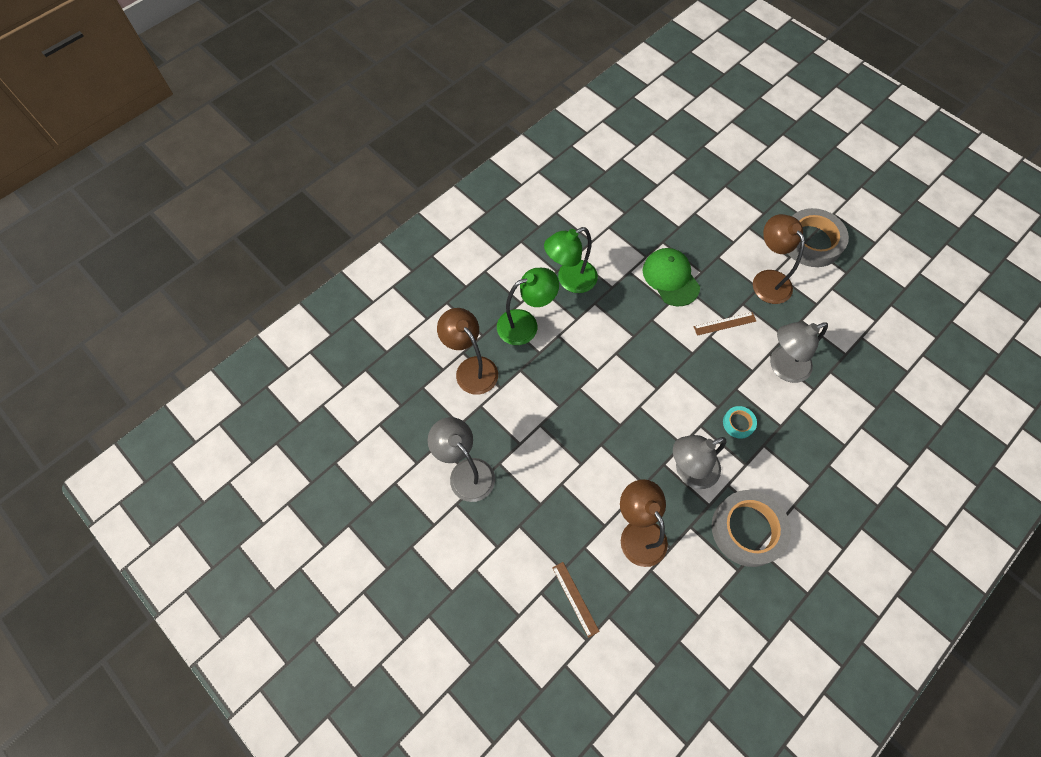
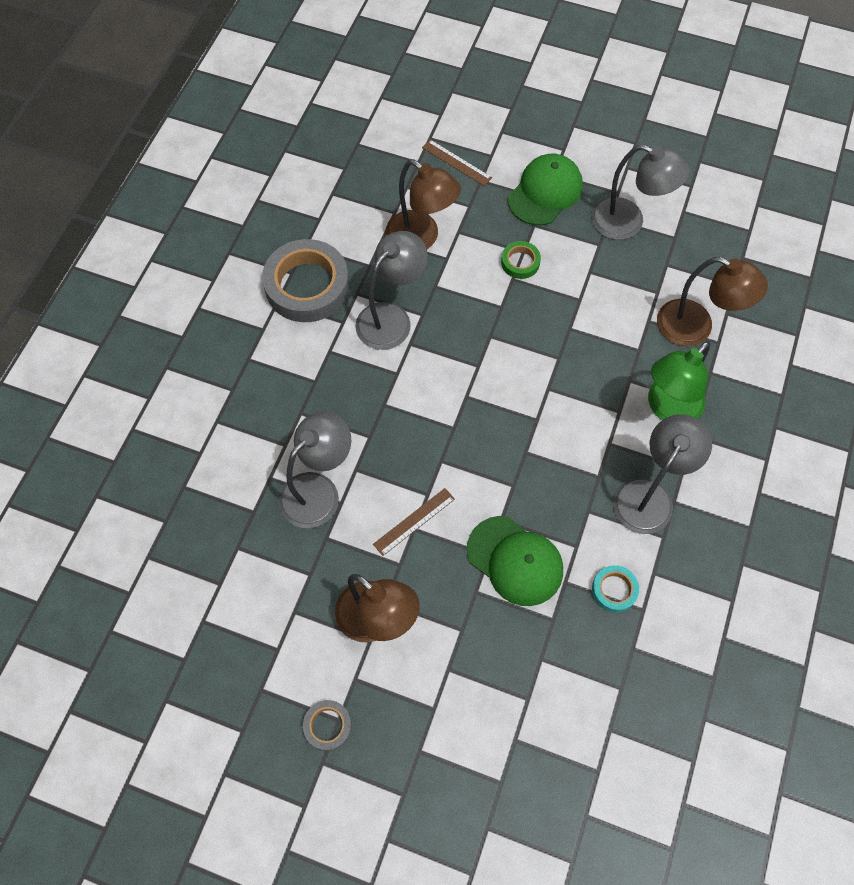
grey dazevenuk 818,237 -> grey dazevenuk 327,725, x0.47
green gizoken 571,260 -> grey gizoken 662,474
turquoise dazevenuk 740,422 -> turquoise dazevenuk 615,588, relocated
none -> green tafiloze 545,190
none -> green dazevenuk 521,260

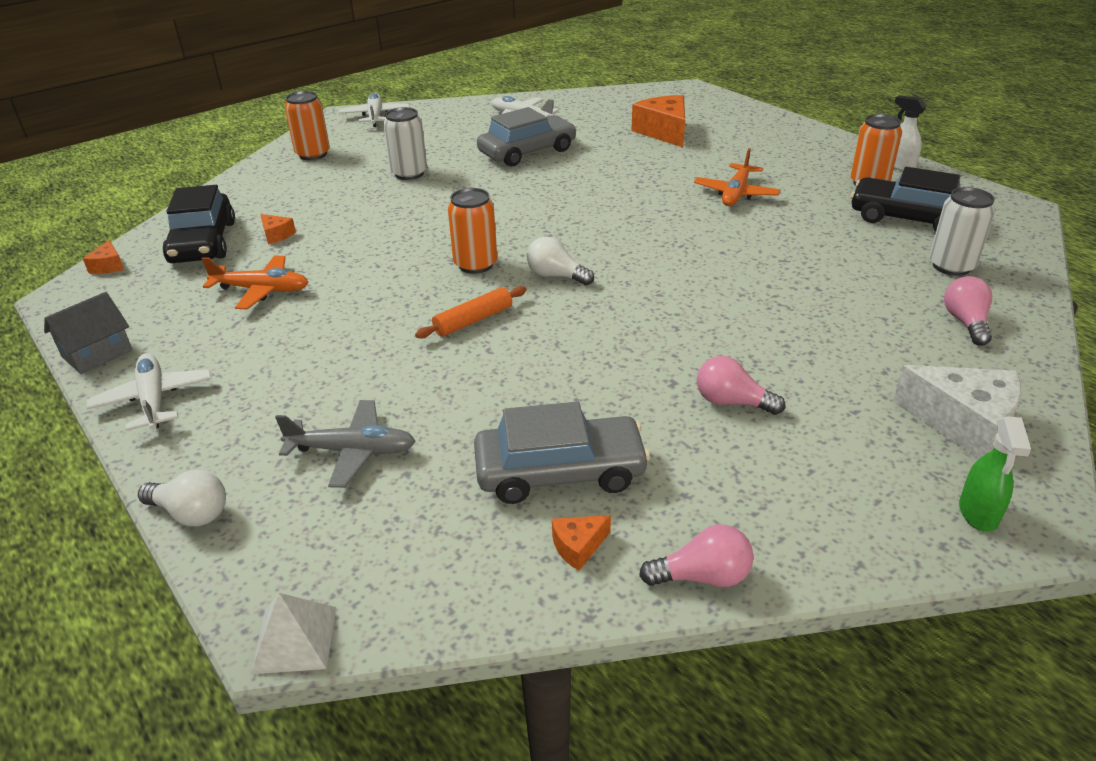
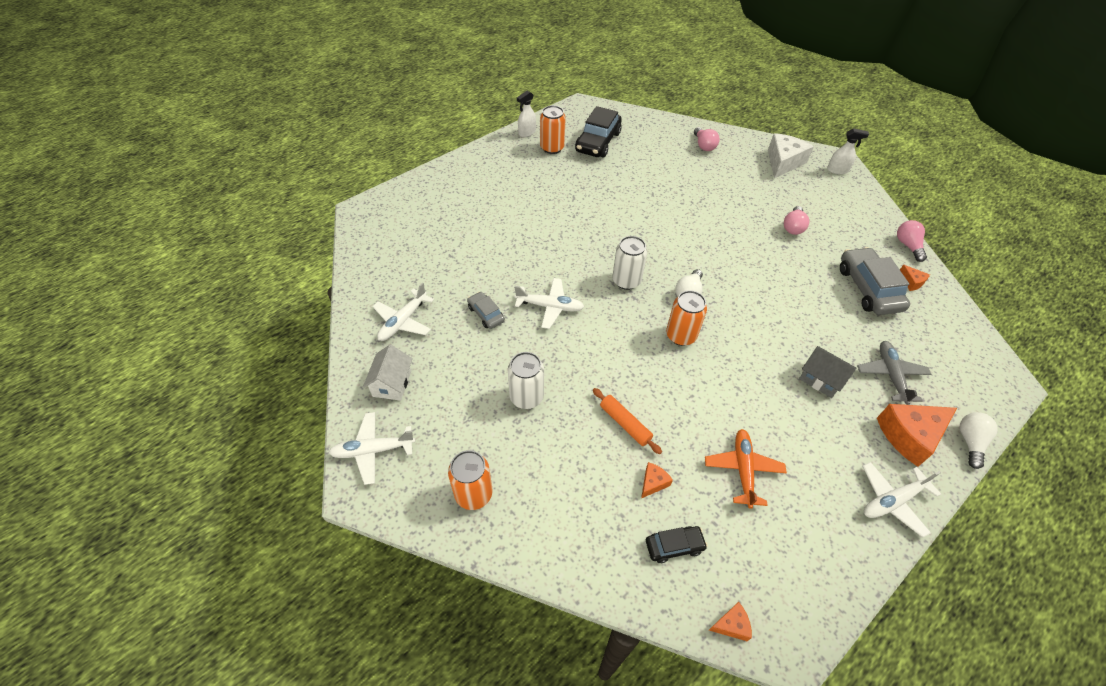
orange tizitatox 658,121 -> orange tizitatox 917,435, relocated
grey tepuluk 526,137 -> grey tepuluk 486,310, x0.53
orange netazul 737,177 -> none
black tepuluk 199,224 -> black tepuluk 677,544, x0.53
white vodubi 962,231 -> white vodubi 629,263, relocated
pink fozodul 968,311 -> pink fozodul 707,139, 105 degrees counterclockwise
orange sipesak 470,312 -> orange sipesak 627,421, relocated
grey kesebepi 88,333 -> grey kesebepi 827,372, relocated
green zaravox 995,474 -> white zaravox 848,151
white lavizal 293,633 -> none
none -> white netazul 549,303
none -> white kesebepi 388,373

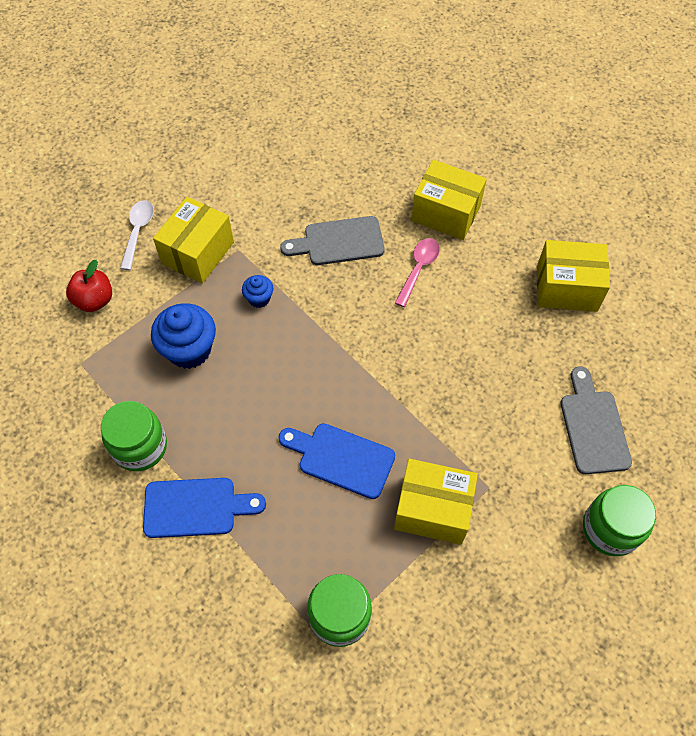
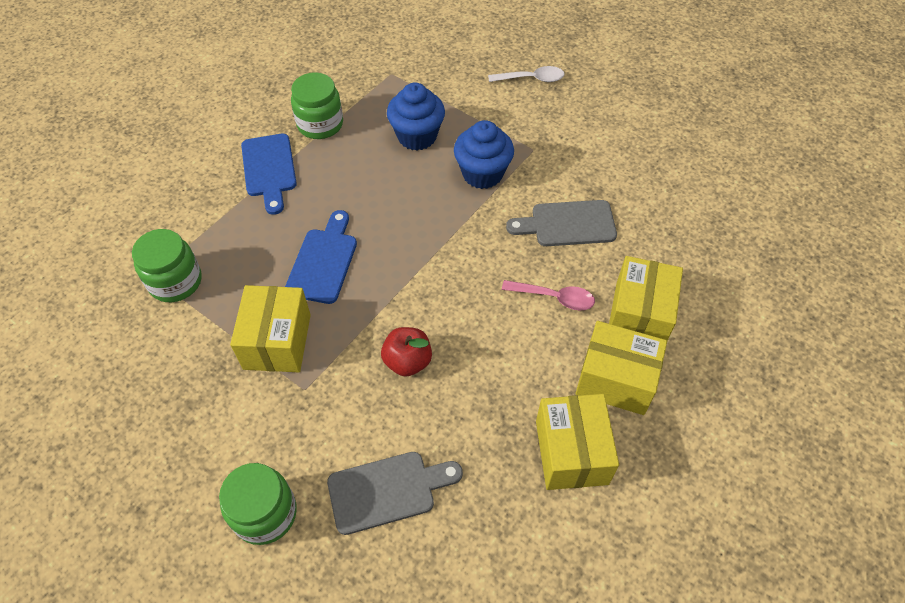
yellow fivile 193,240 -> yellow fivile 621,368, relocated
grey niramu 332,240 -> grey niramu 561,223, 75 degrees counterclockwise
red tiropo 89,286 -> red tiropo 406,352, relocated
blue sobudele 258,291 -> blue sobudele 484,154, x1.93

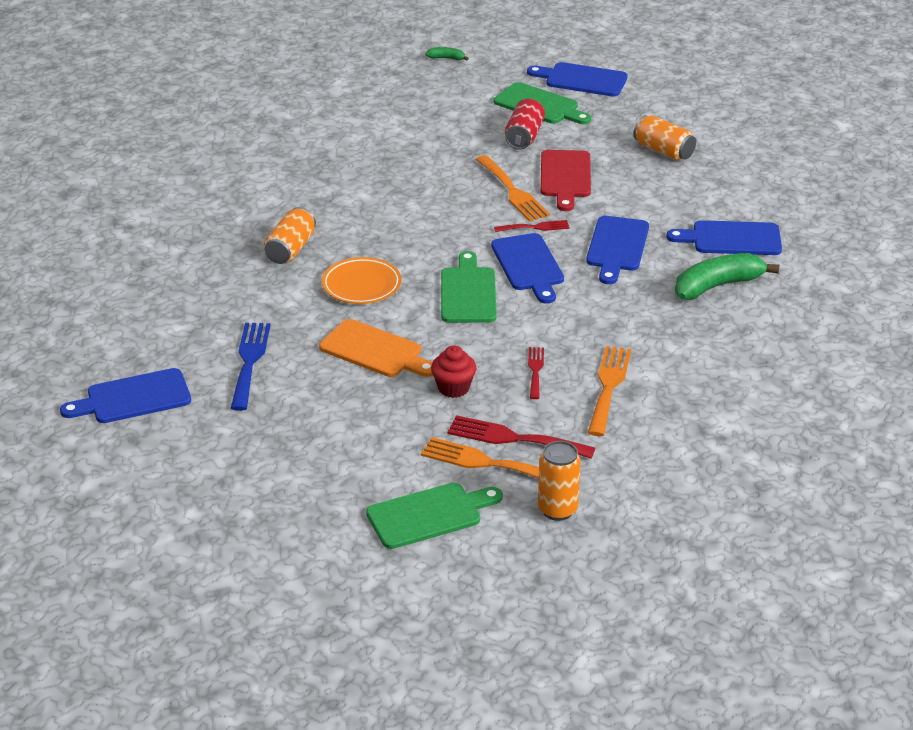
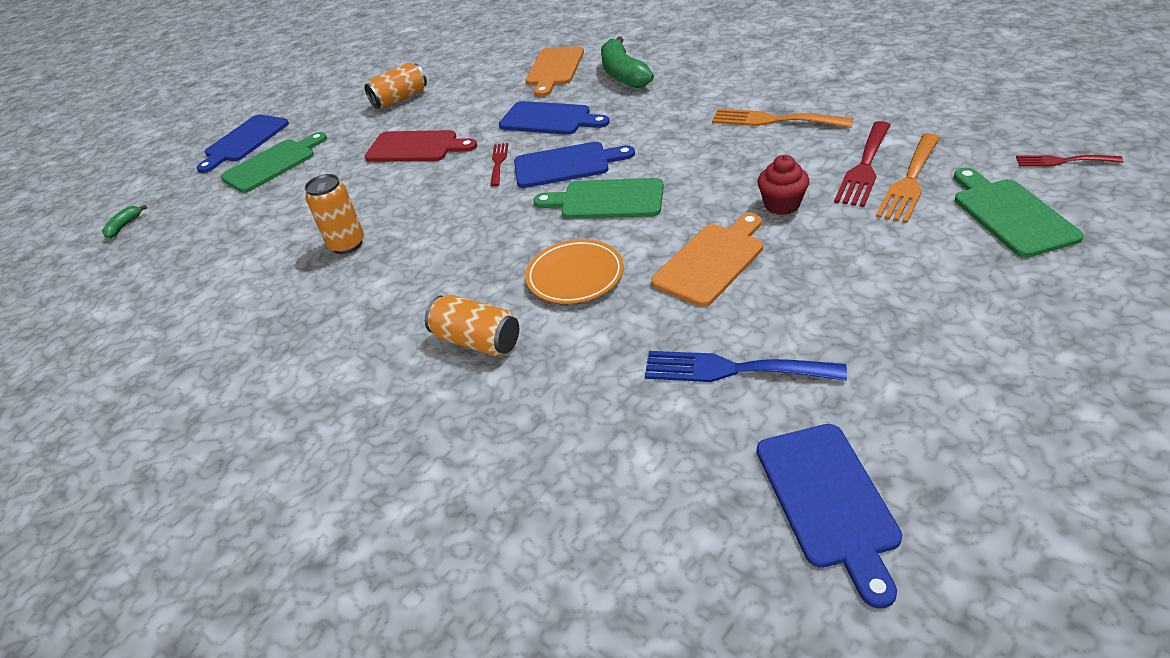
red vodubi 525,124 -> none
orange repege 513,188 -> none
blue niramu 724,237 -> orange niramu 554,72
red repege 536,373 -> red repege 1069,160, relocated
orange vodubi 559,481 -> orange vodubi 334,214, relocated

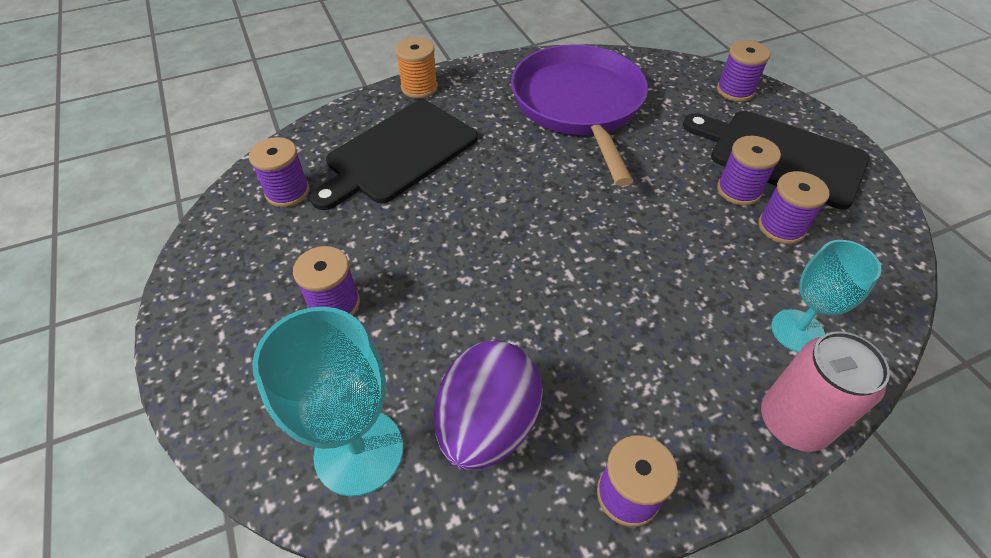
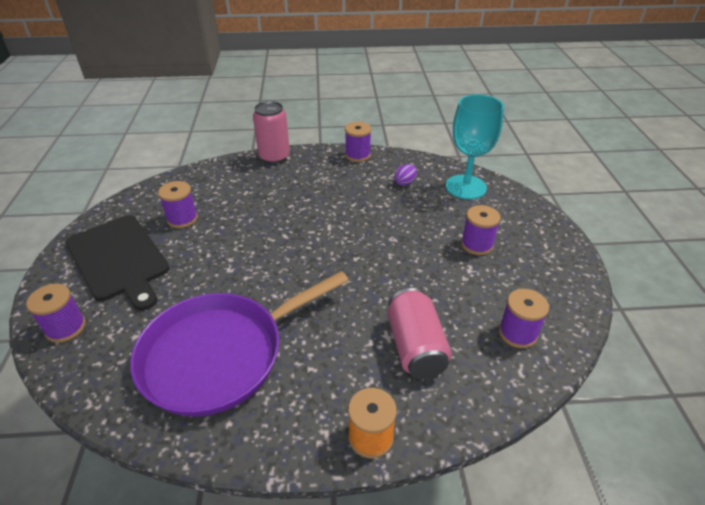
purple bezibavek 579,115 -> purple bezibavek 239,343, 45 degrees clockwise
black niramu 394,155 -> pink vodubi 419,333
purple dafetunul 749,170 -> none
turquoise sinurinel 826,296 -> none
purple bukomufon 488,405 -> purple bukomufon 405,175, x0.43

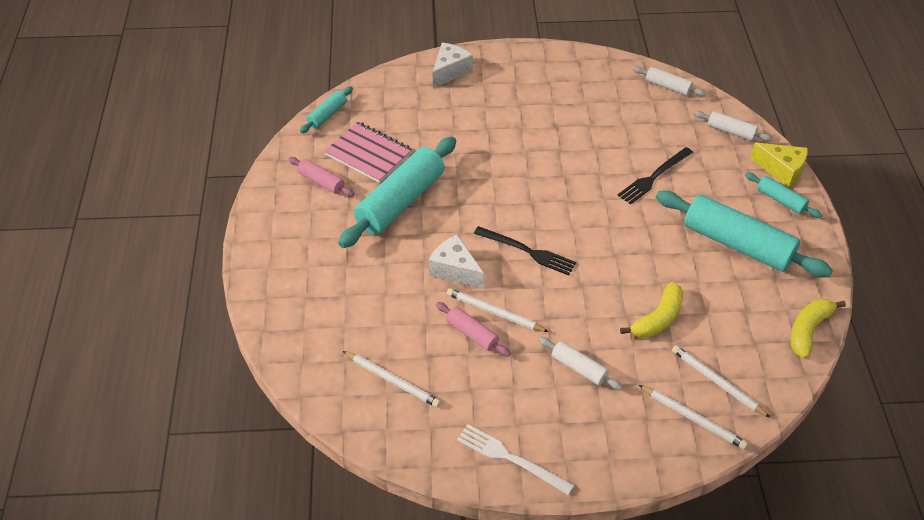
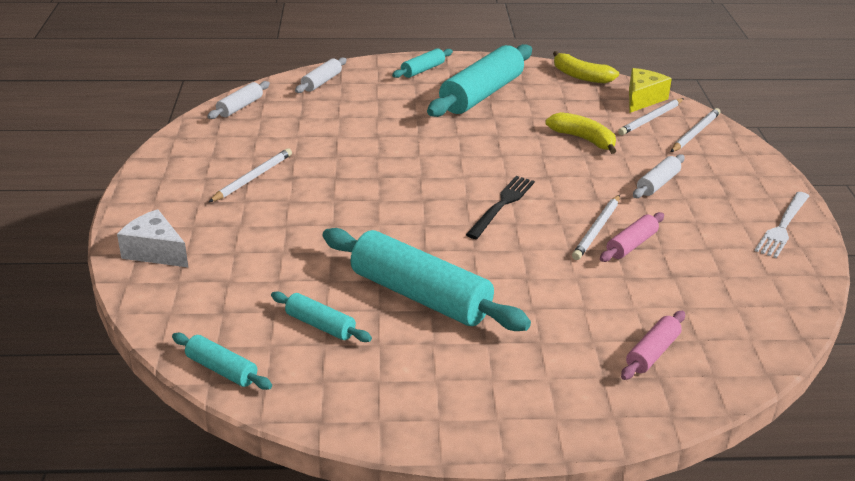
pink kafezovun 368,152 -> turquoise sipesak 321,316
yellow tizitatox 779,165 -> yellow tizitatox 650,90, relocated
black repege 655,176 -> none
pink sipesak 321,176 -> pink sipesak 653,345, relocated
white tizitatox 456,261 -> none
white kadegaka 392,379 -> white kadegaka 250,175, relocated

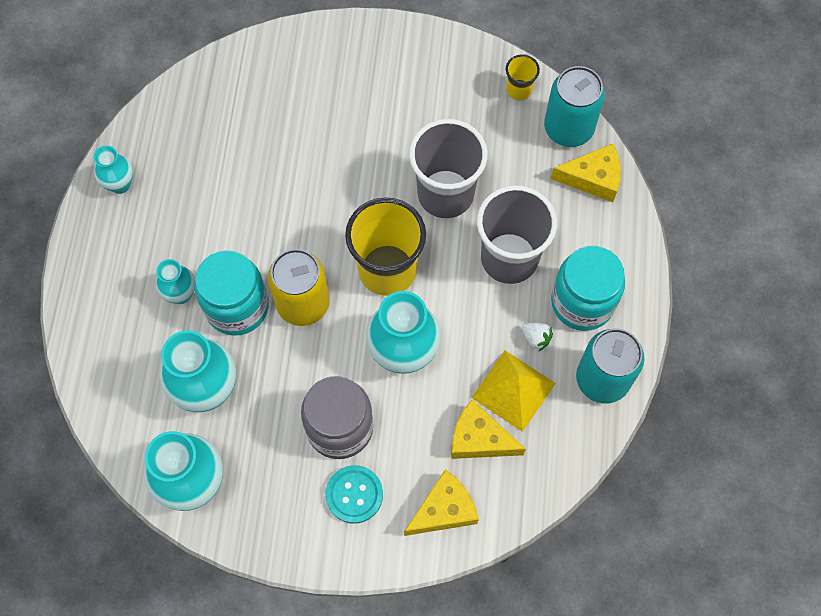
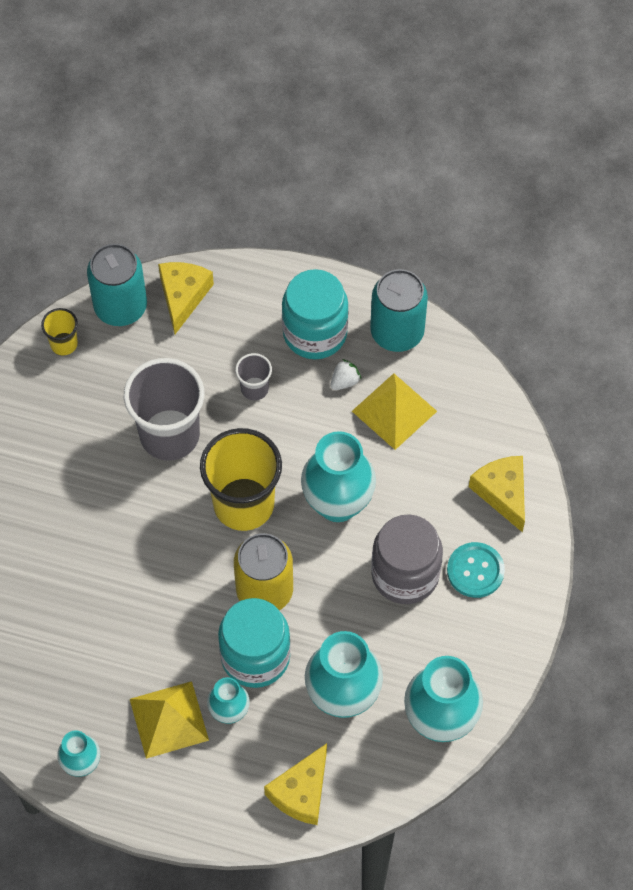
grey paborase 517,234 -> grey paborase 253,377, x0.47
yellow tizitatox 488,429 -> yellow tizitatox 295,784, relocated
none -> yellow lavizal 169,720

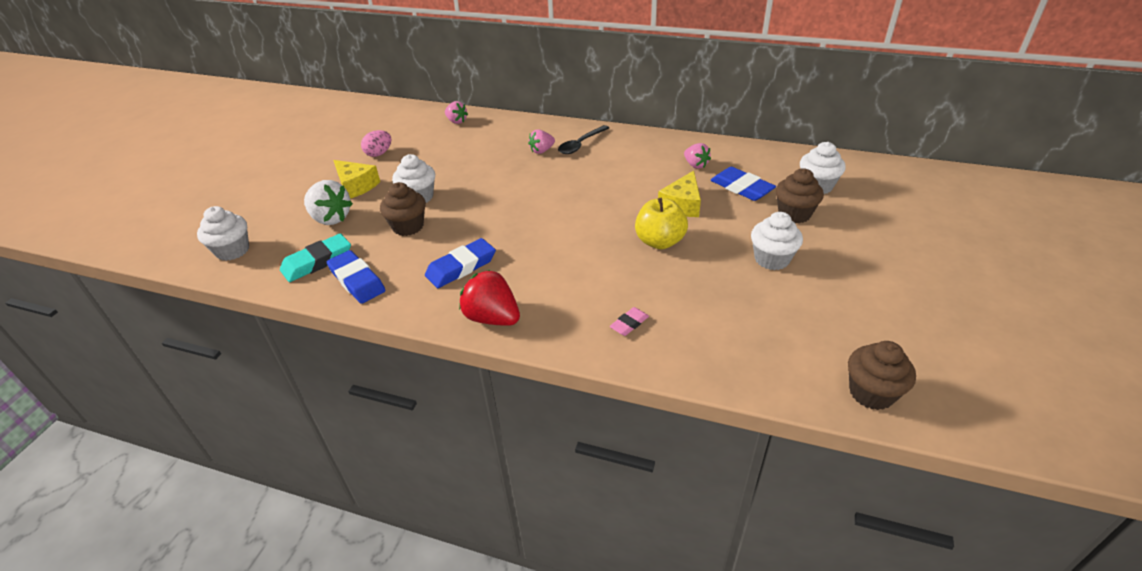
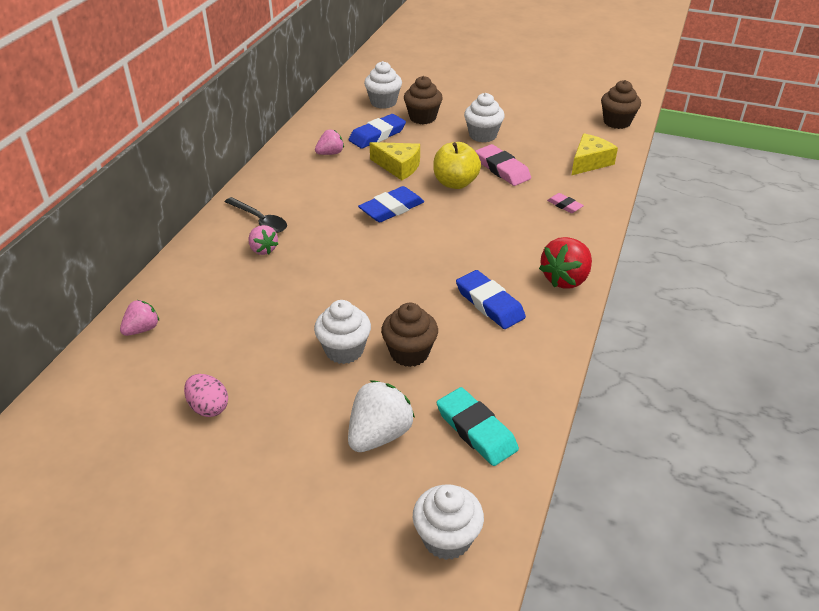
yellow tizitatox 356,179 -> yellow tizitatox 595,154, relocated
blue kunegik 356,277 -> blue kunegik 391,204, relocated
none -> pink kunegik 503,165

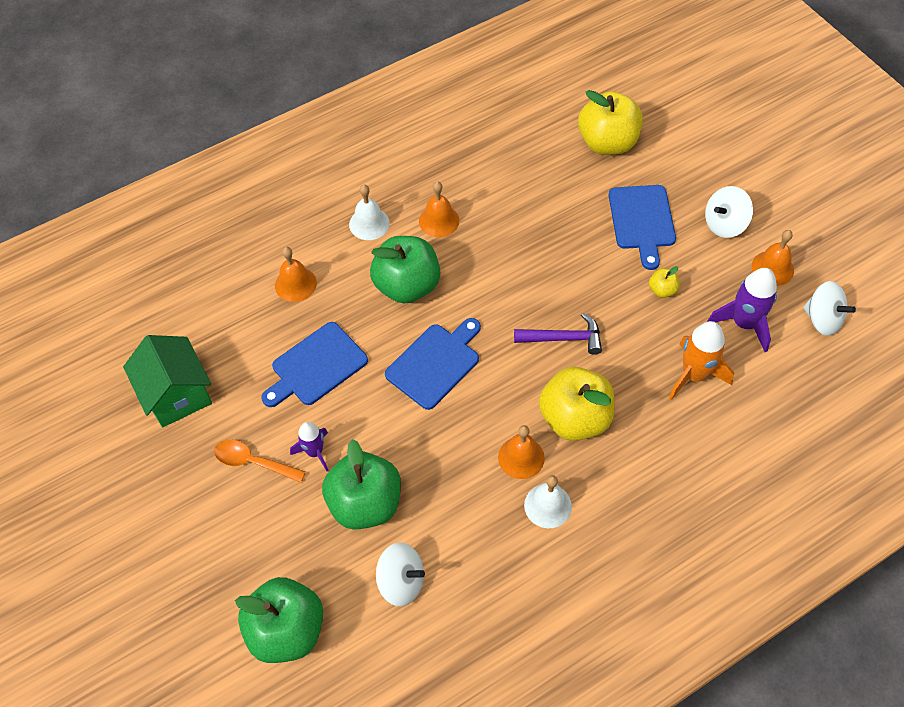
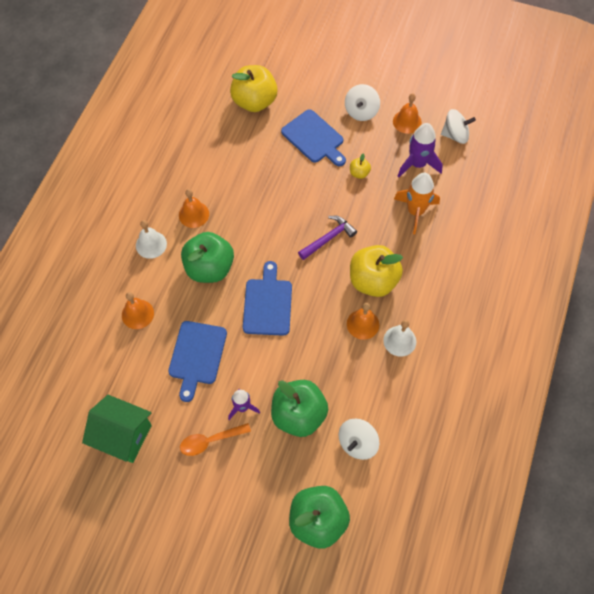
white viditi 400,574 -> white viditi 358,439, 150 degrees clockwise

